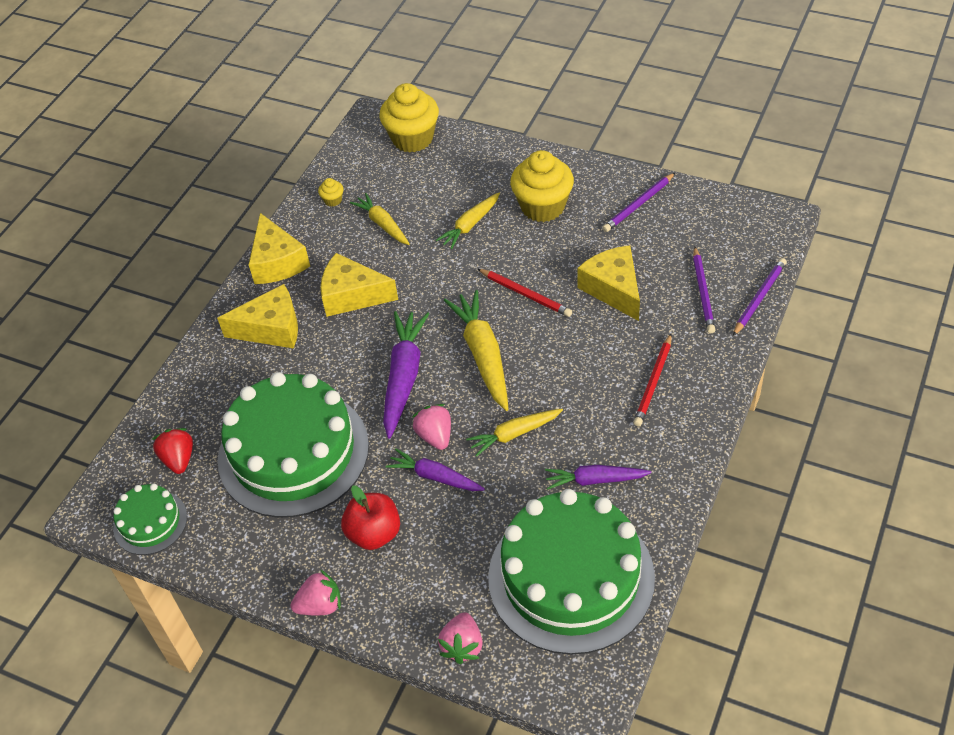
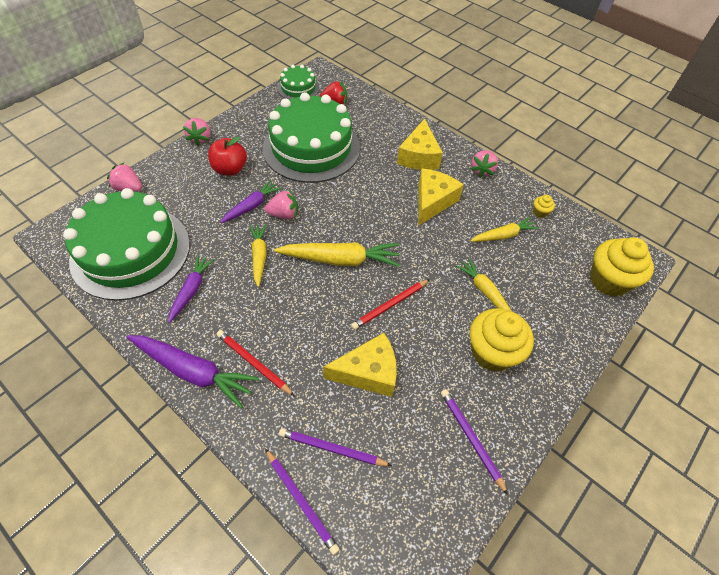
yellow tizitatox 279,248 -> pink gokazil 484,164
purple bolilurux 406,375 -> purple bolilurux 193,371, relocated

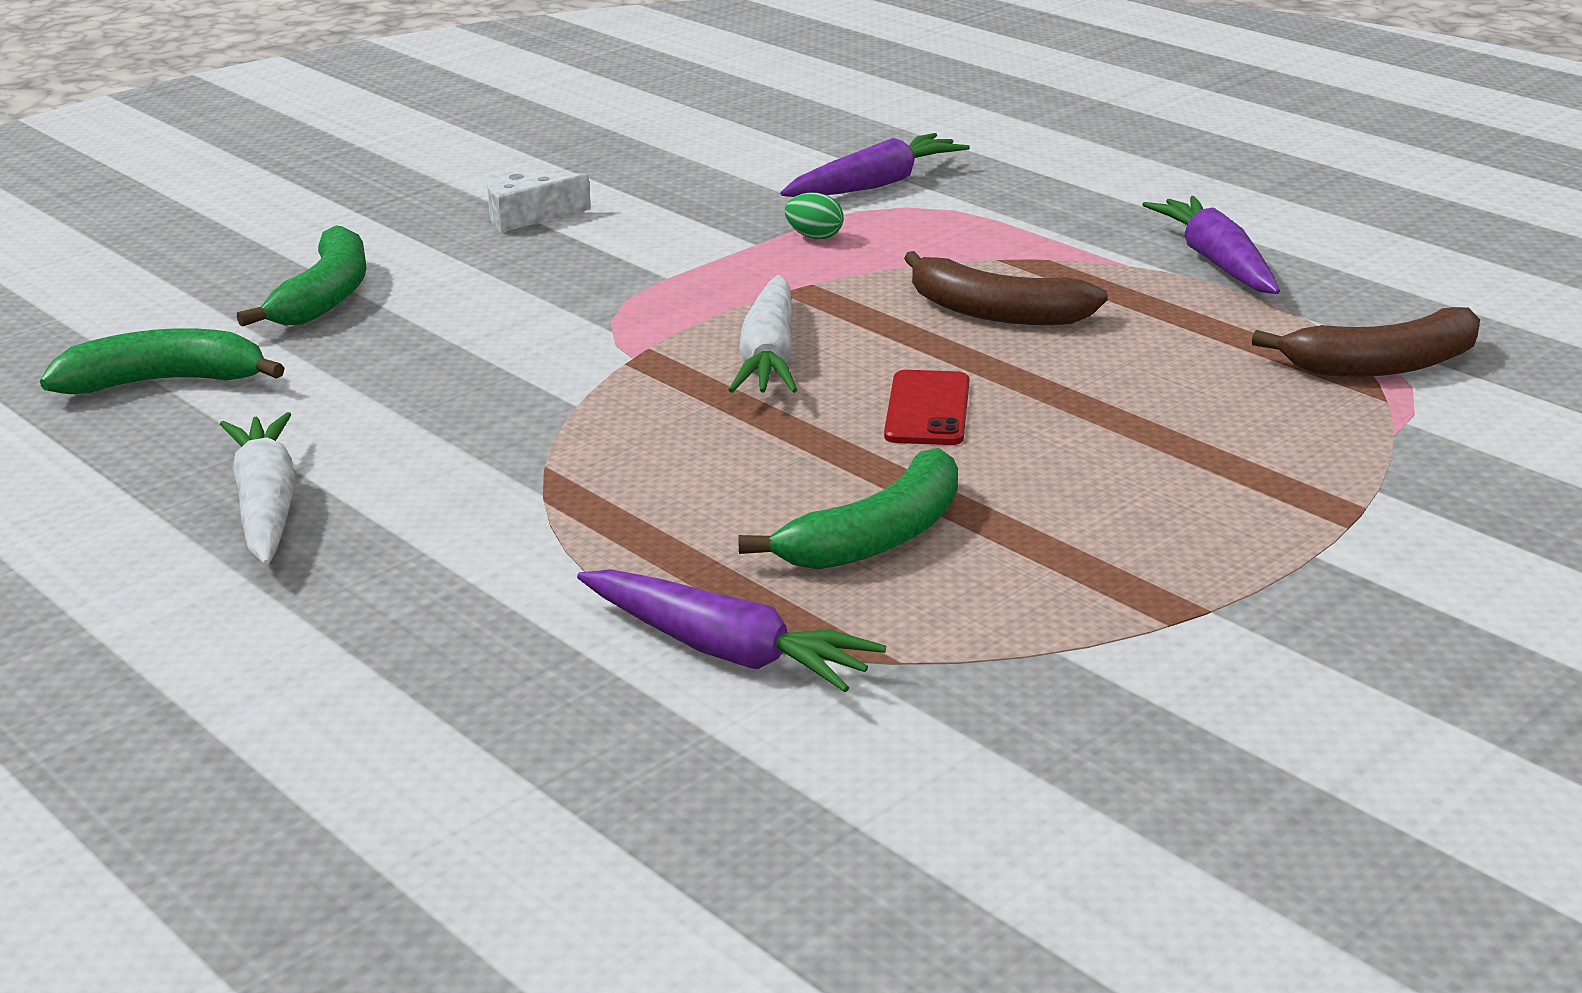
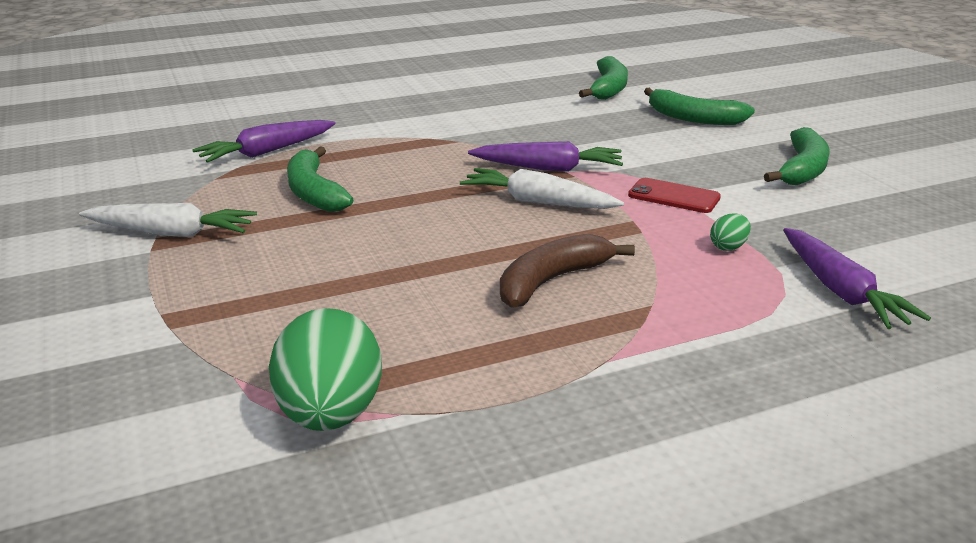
white tizitatox 539,201 -> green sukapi 796,156
purple bolilurux 1211,245 -> purple bolilurux 545,156, relocated
brown sukapi 1366,342 -> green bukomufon 325,369
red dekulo 926,407 -> red dekulo 674,195, relocated
white bolilurux 258,488 -> white bolilurux 168,220, relocated

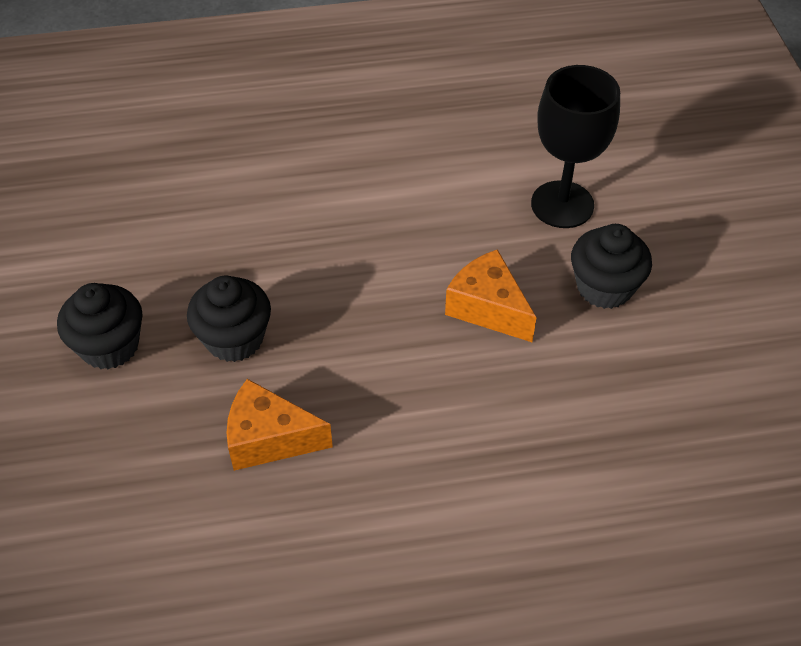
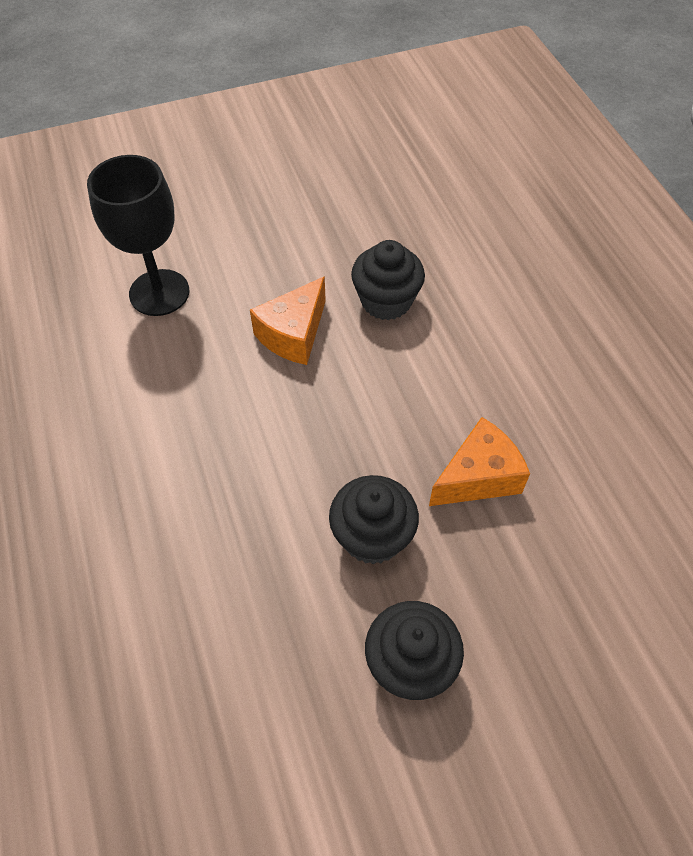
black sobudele 611,266 -> black sobudele 388,280, relocated
orange tizitatox 279,425 -> orange tizitatox 479,461, 120 degrees counterclockwise

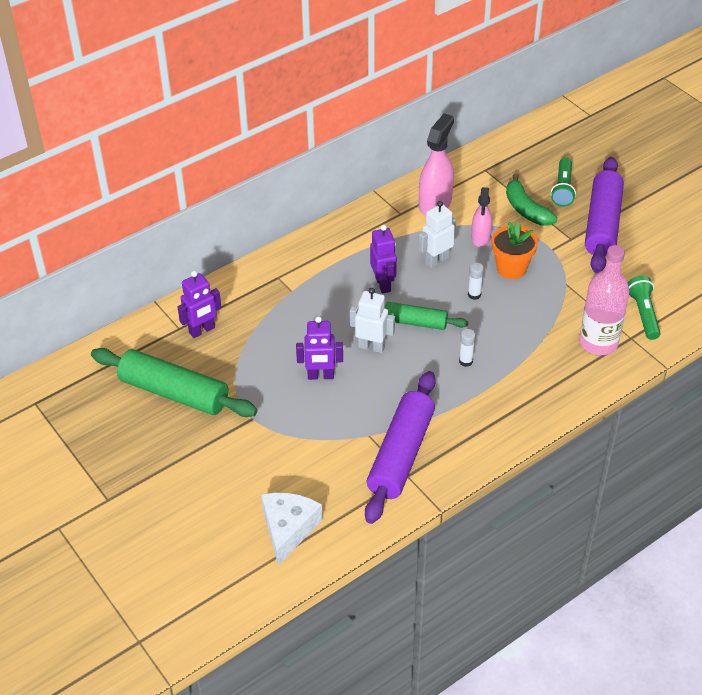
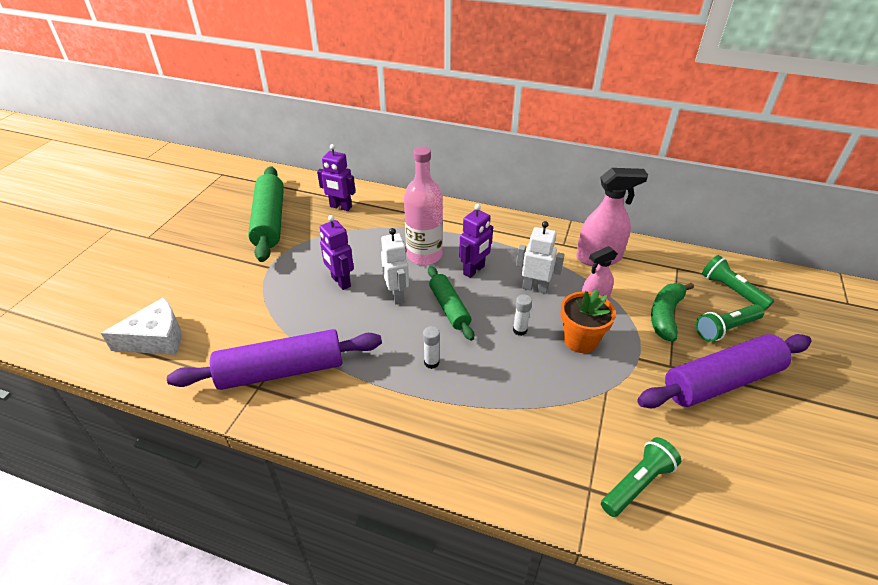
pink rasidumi 604,300 -> pink rasidumi 423,206, relocated
none -> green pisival 738,283

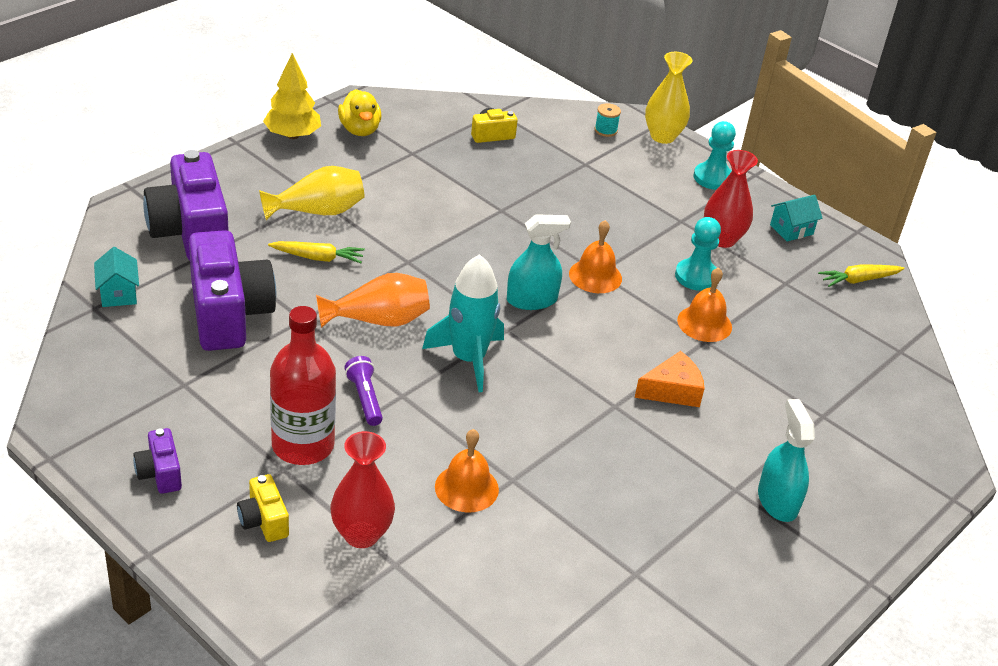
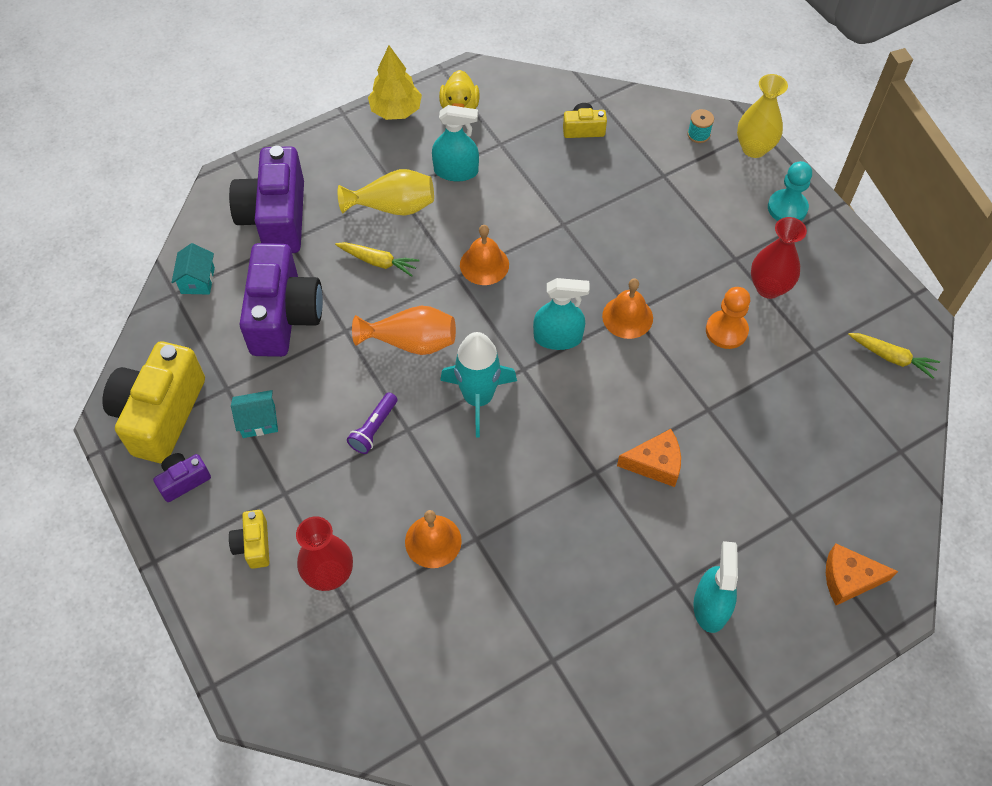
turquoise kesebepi 796,218 -> turquoise kesebepi 254,414, relocated
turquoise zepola 698,254 -> orange zepola 728,318
yellow bolilurux 861,275 -> yellow bolilurux 894,356, 150 degrees counterclockwise
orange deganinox 704,304 -> orange deganinox 484,255, relocated
red rasidumi 303,385 -> none
purple pisival 363,391 -> purple pisival 372,423, 150 degrees counterclockwise
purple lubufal 157,461 -> purple lubufal 182,477, 60 degrees clockwise
none -> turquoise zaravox 455,143
none -> yellow lubufal 154,402
none -> orange tizitatox 862,574

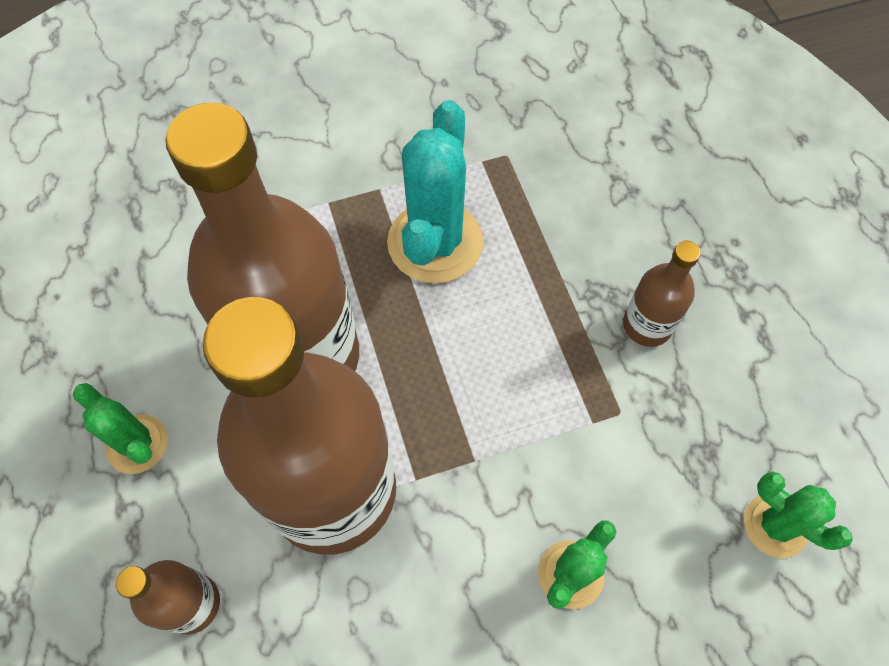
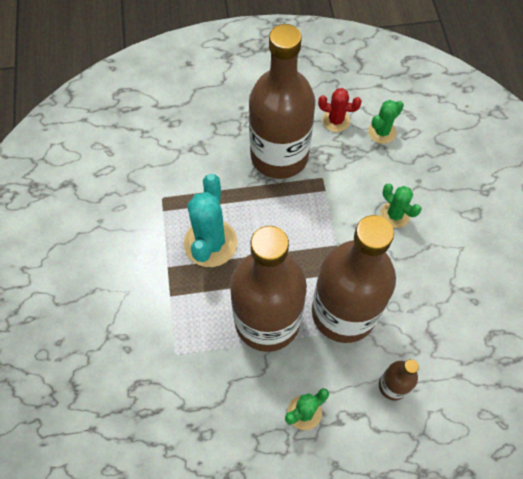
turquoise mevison 435,191 -> turquoise mevison 210,220, 75 degrees clockwise
brown rasidumi 662,294 -> brown rasidumi 282,101, x2.33
none -> red mevison 340,110

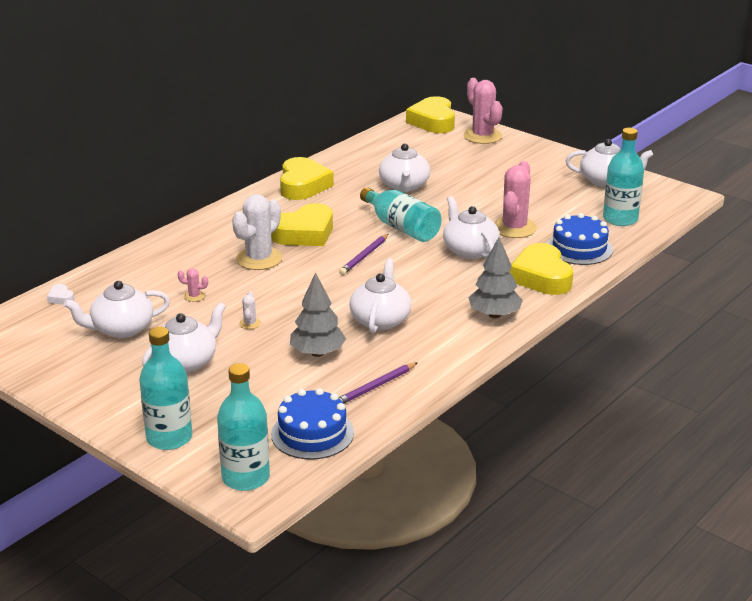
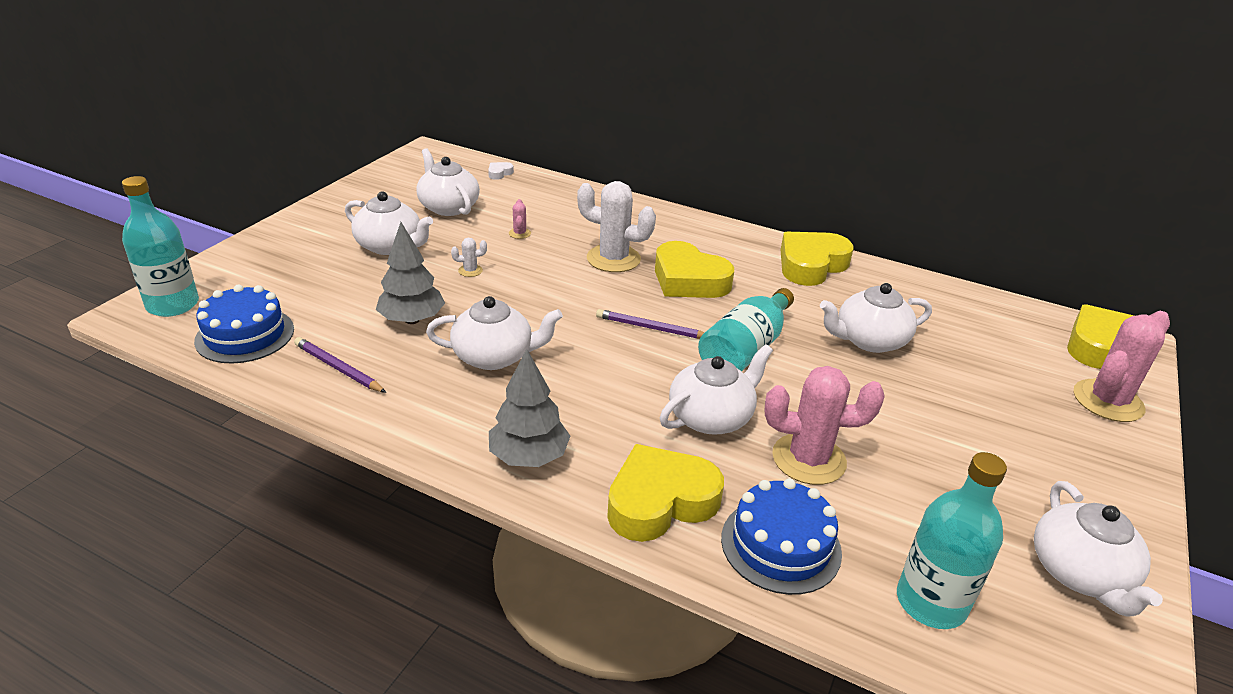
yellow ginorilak 307,178 -> yellow ginorilak 817,259, 150 degrees clockwise
turquoise rasidumi 165,388 -> none

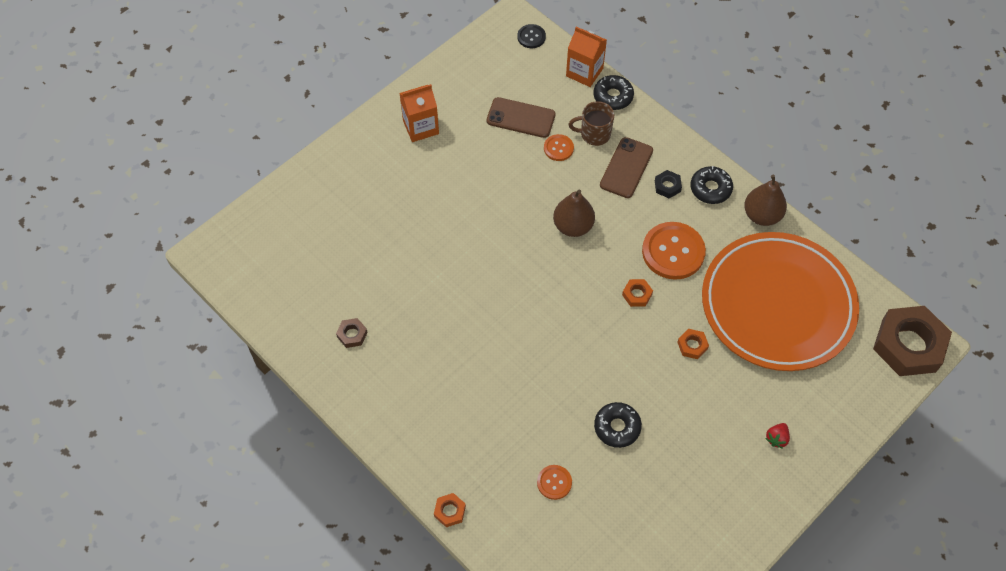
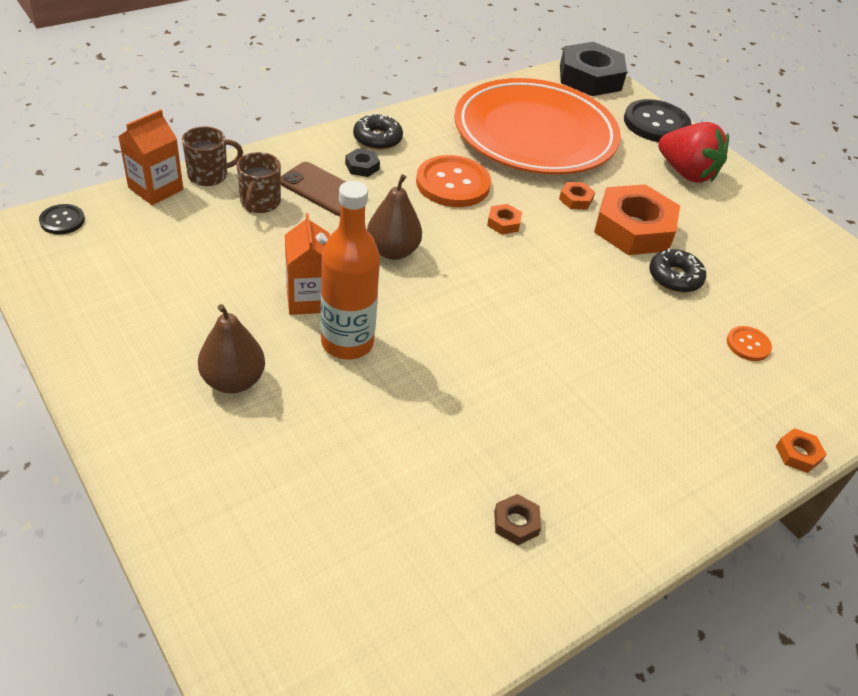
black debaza 613,92 -> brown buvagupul 212,156
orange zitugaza 419,113 -> orange zitugaza 307,264, relocated
brown dekulo 521,117 -> none
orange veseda 559,147 -> none
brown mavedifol 765,200 -> brown mavedifol 231,349, relocated
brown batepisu 912,341 -> black batepisu 593,69
red gokazil 777,436 -> red gokazil 693,152, x2.42
none -> black veseda 657,120
none -> orange rasidumi 350,270
none -> orange batepisu 637,219

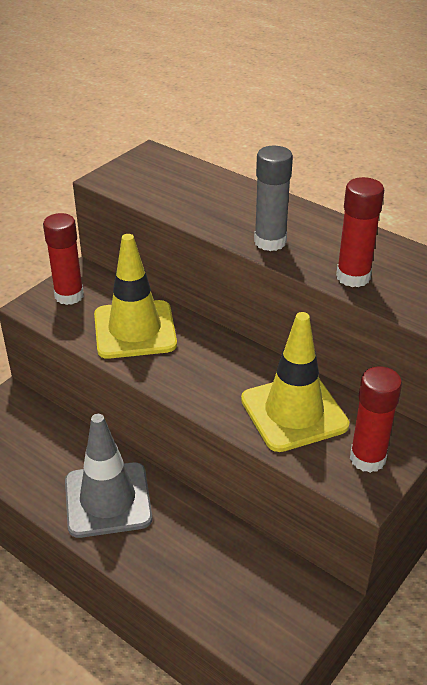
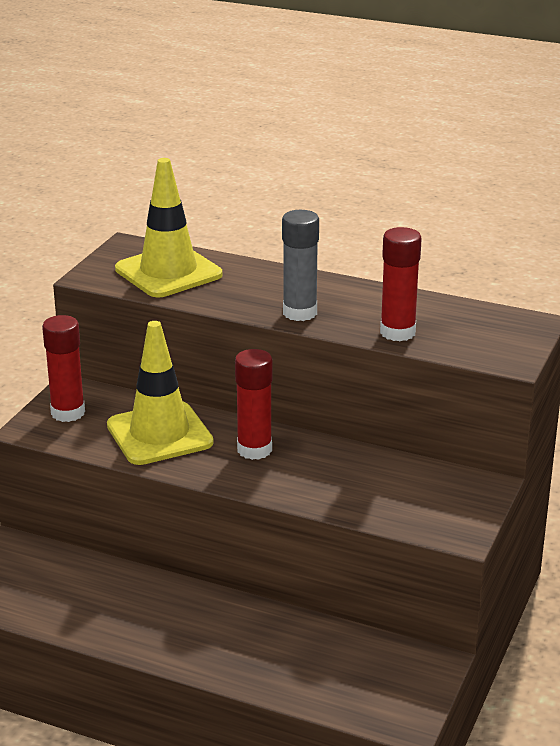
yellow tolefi 295,382 -> yellow tolefi 168,227, relocated
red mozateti 376,420 -> red mozateti 254,404, relocated
grey tolefi 108,476 -> none

